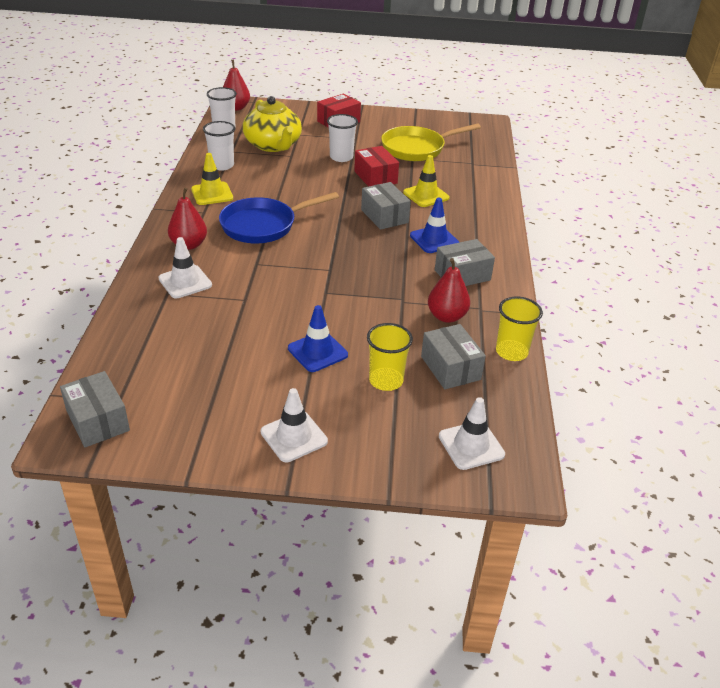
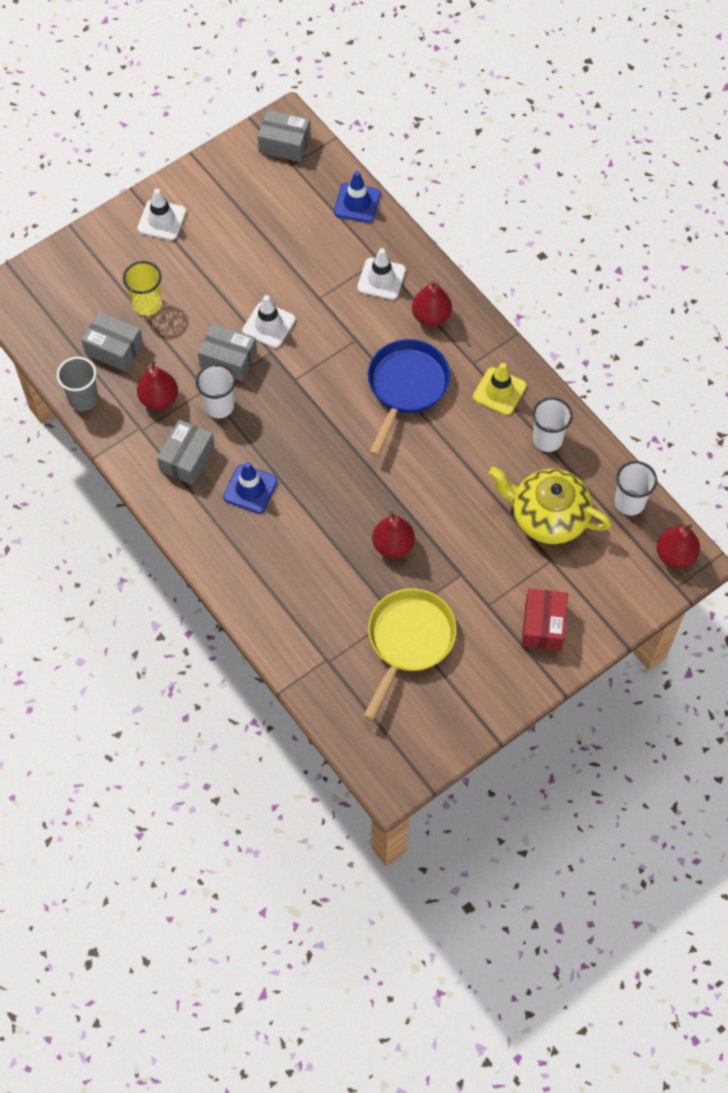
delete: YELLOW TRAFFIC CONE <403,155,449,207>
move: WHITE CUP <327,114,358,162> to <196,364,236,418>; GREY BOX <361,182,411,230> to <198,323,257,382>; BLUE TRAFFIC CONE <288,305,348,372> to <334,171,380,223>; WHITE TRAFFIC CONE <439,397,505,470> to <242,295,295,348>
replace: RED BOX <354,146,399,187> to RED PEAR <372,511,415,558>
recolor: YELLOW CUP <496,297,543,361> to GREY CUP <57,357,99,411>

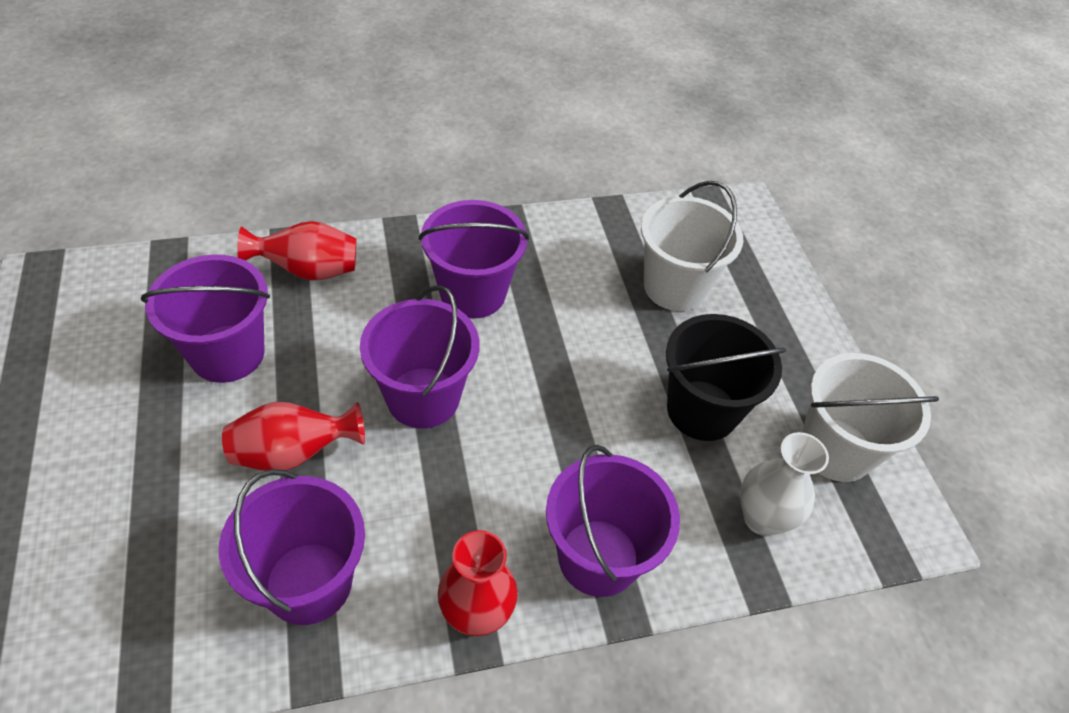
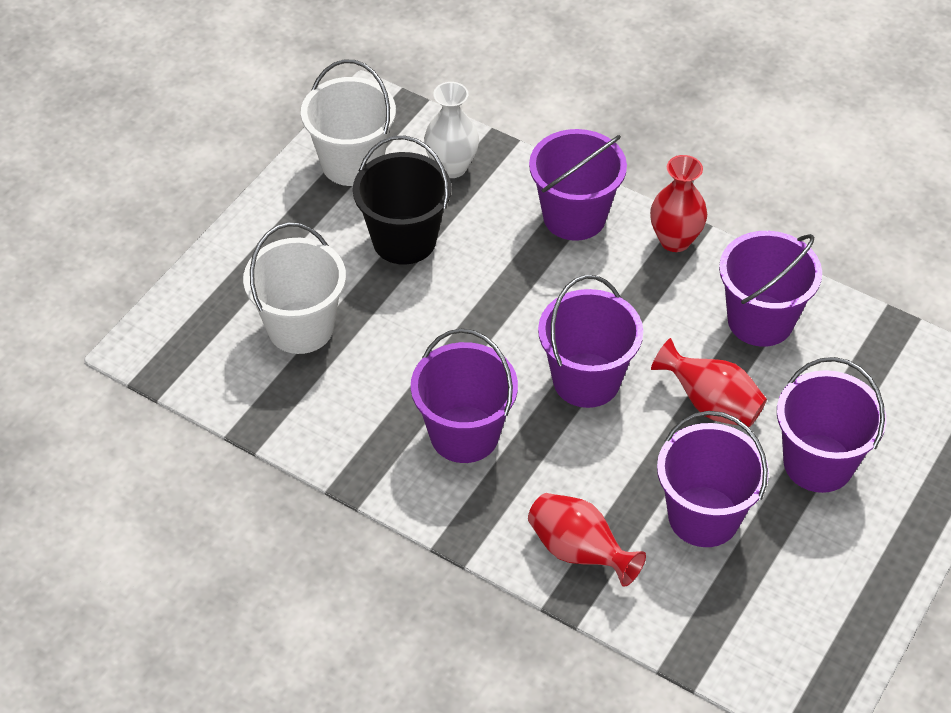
insert: PURPLE BUCKET <777,357,886,493>

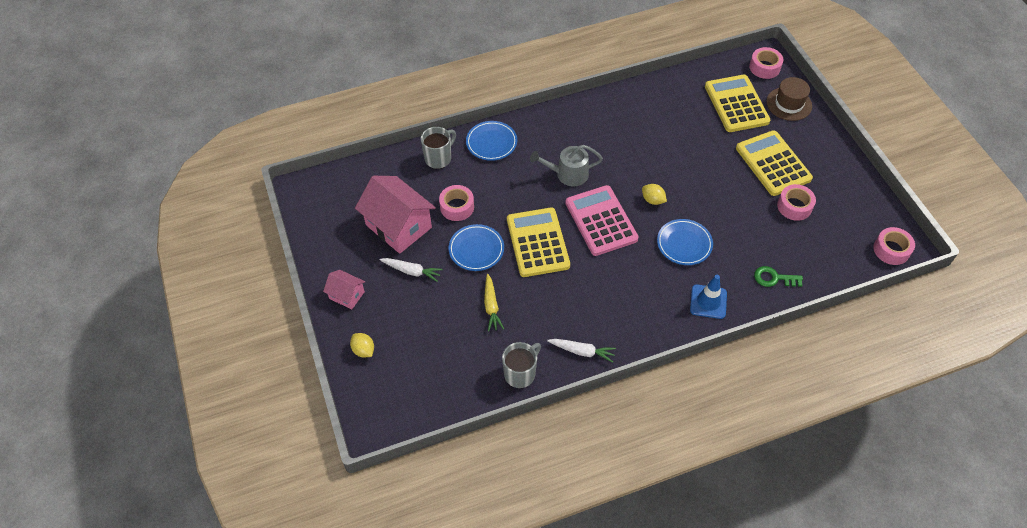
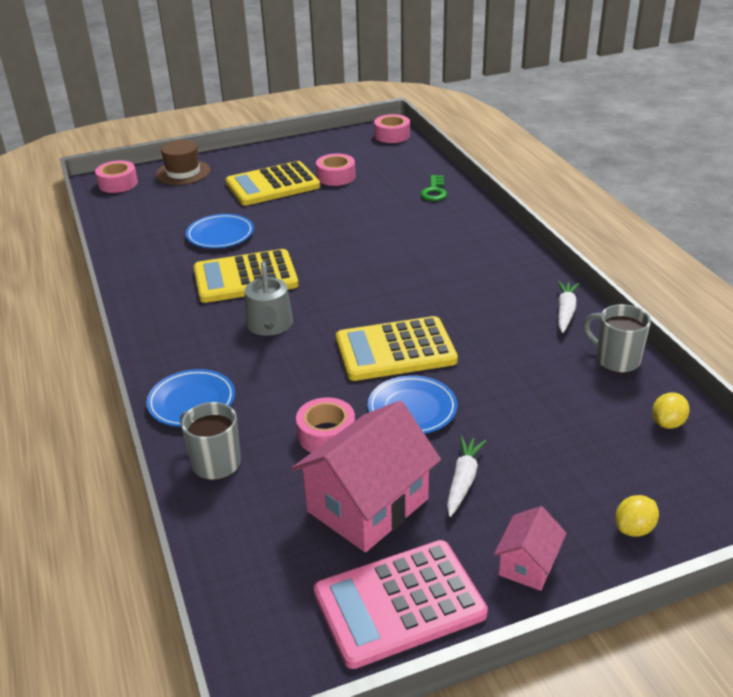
delete: YELLOW CARROT <484,274,504,332>; BLUE TRAFFIC CONE <690,275,727,319>
move: YELLOW CALCULATOR <705,75,770,132> to <194,249,298,303>; YELLOW LEMON <642,184,667,205> to <652,392,690,429>; PINK CALCULATOR <565,185,639,256> to <314,540,488,669>; BLUE PLATE <657,219,713,265> to <186,214,254,248>

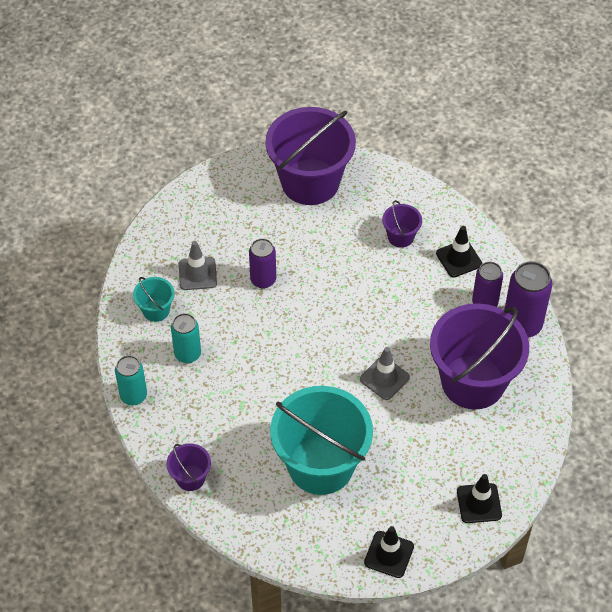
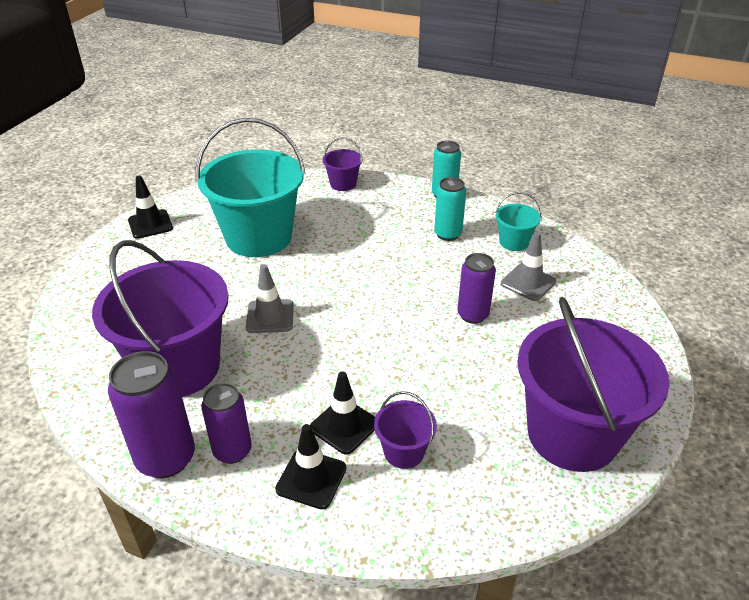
move: BLACK TRAFFIC CONE <457,474,502,523> to <310,371,375,455>

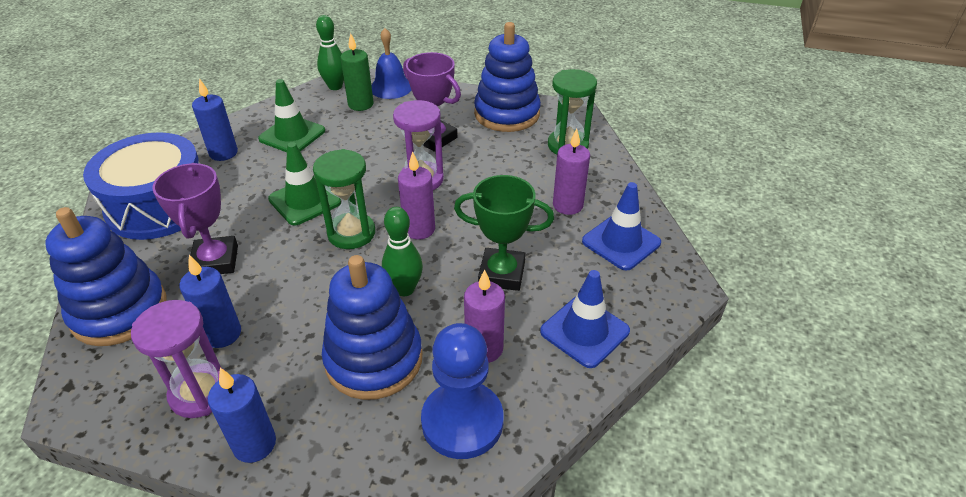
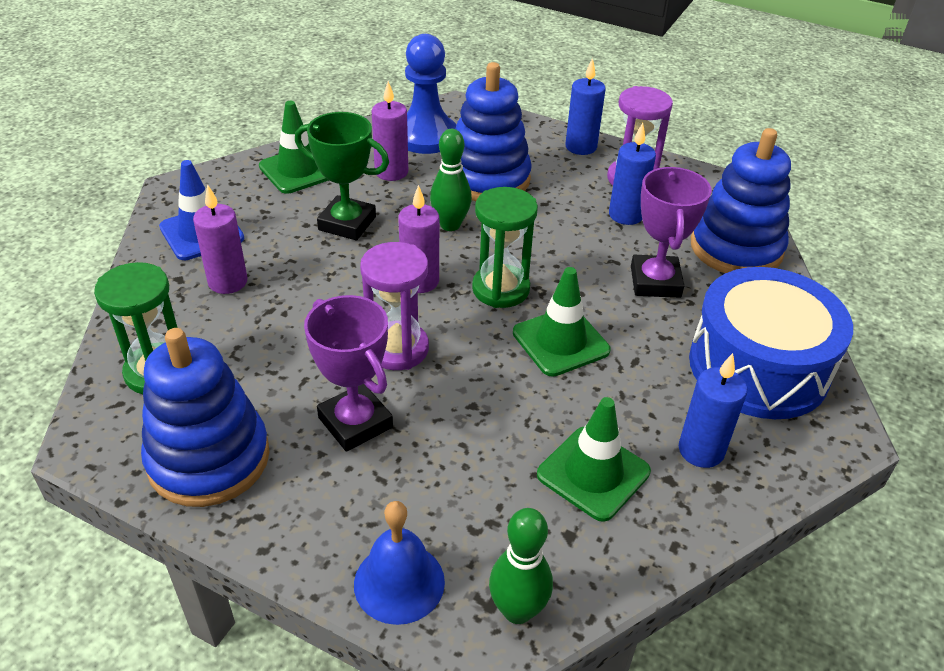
delete: GREEN CANDLE <340,33,374,111>
recolor: BLUE TRAFFIC CONE <540,270,630,368> to GREEN TRAFFIC CONE <259,101,329,194>

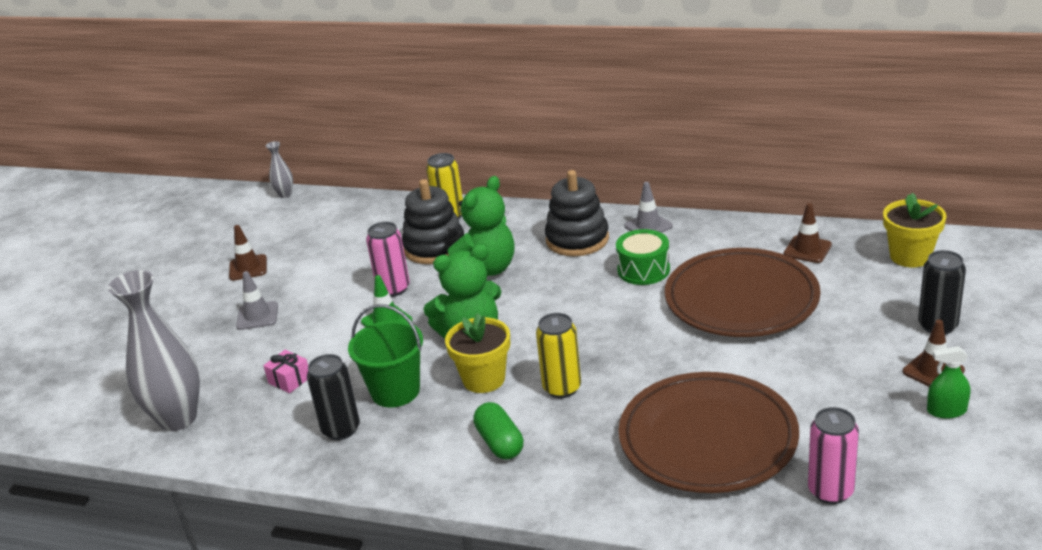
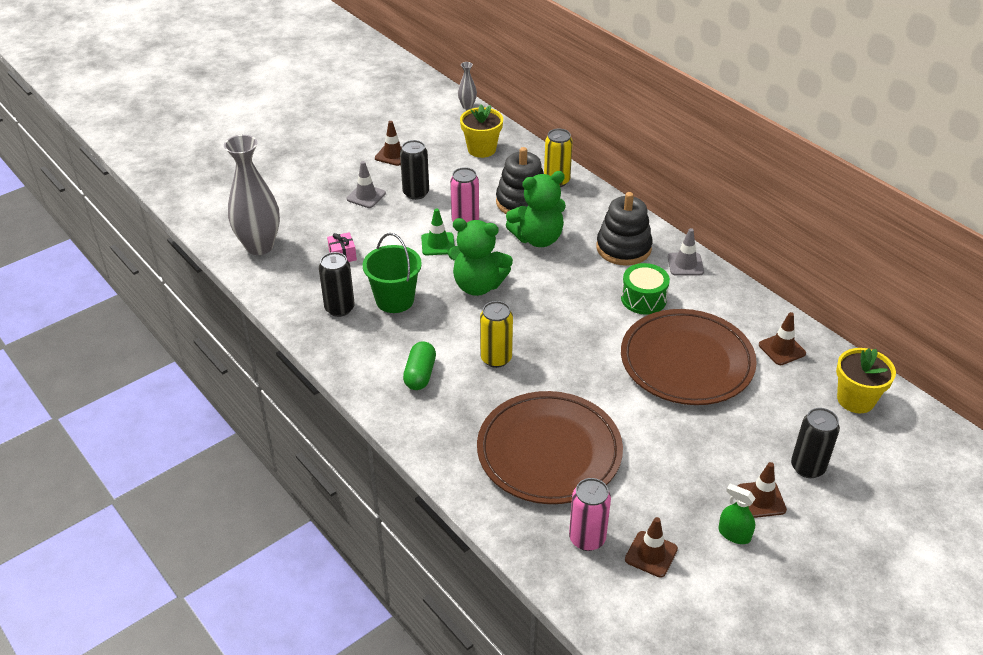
insert: BLACK CAN <400,140,429,200>; BROWN TRAFFIC CONE <625,517,678,578>
move: YELLOW FLOWER POT <445,313,510,393> to <460,104,503,158>

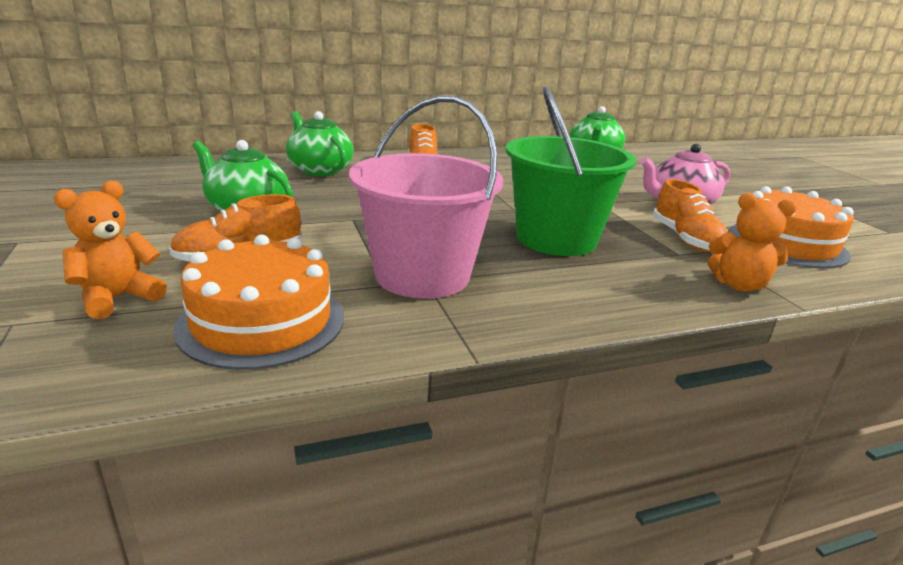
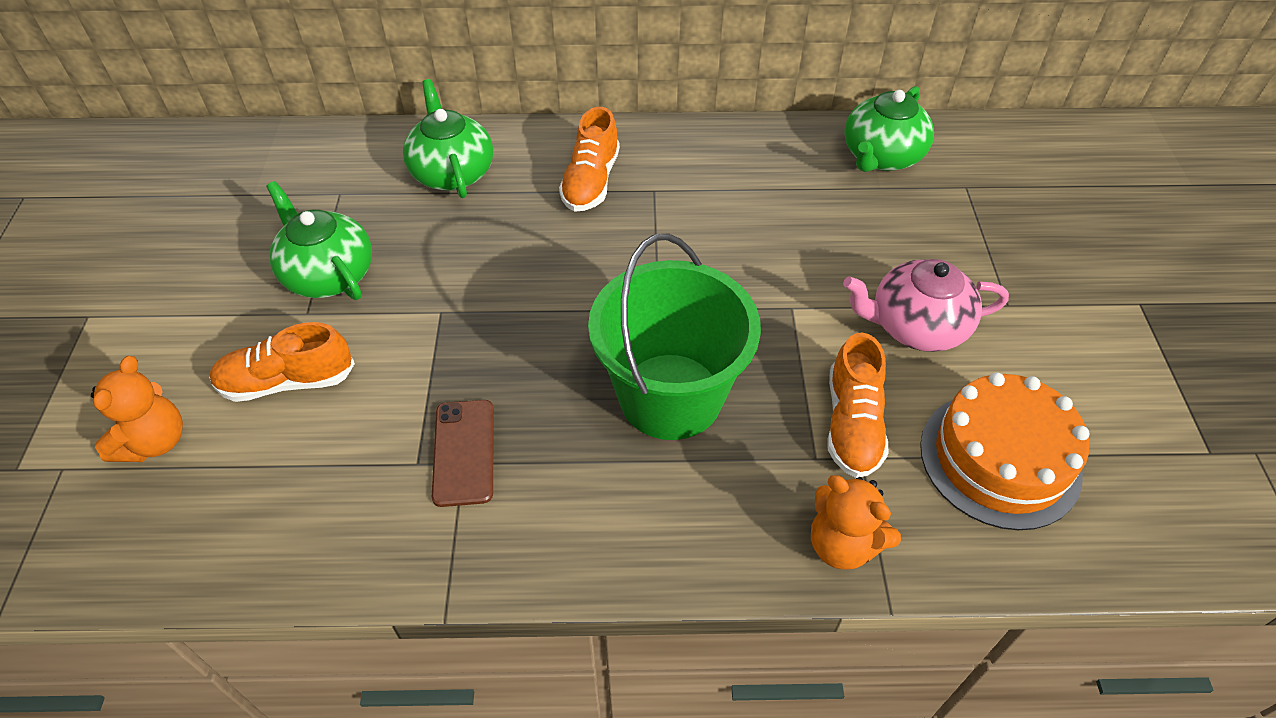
delete: ORANGE CAKE <173,235,344,370>
replace: PINK BUCKET <349,96,503,299> to BROWN PHONE <432,400,494,507>
rotate: ORANGE TEDDY BEAR <54,180,167,319> = <91,356,183,462> 135 degrees clockwise

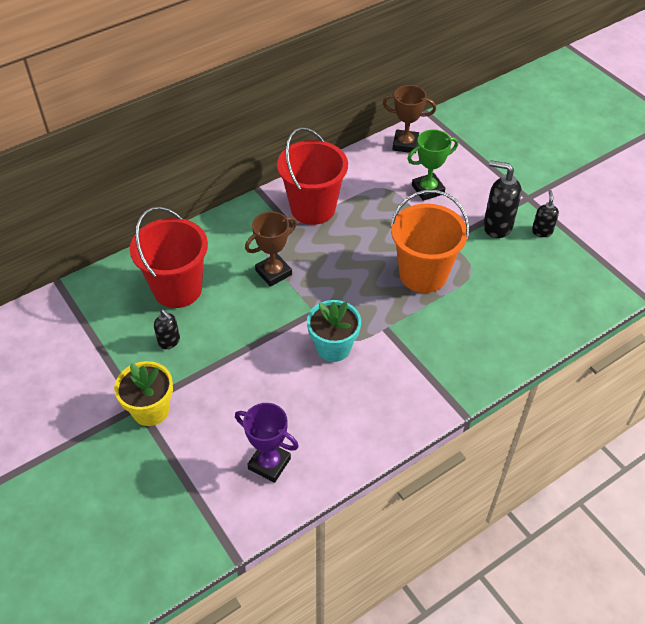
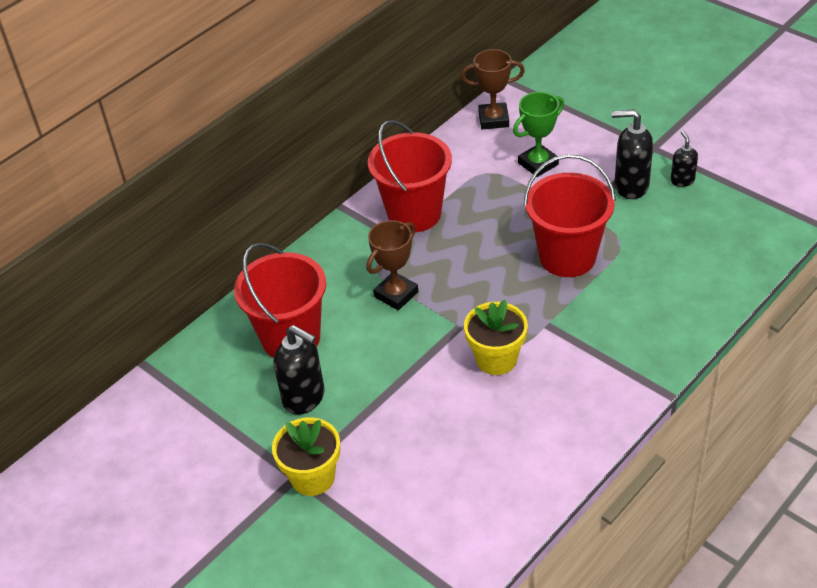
delete: PURPLE TROPHY <235,403,299,483>
recolor: ORANGE BUCKET <390,190,470,293> to RED BUCKET <524,154,616,277>; TURQUOISE FLOWER POT <307,300,361,362> to YELLOW FLOWER POT <464,300,528,375>
resize: BLACK SOAP DISPENSER <154,309,180,349> = <274,325,325,415> x1.73

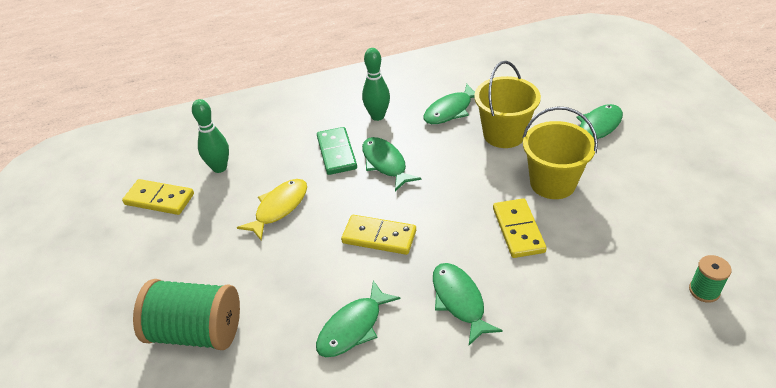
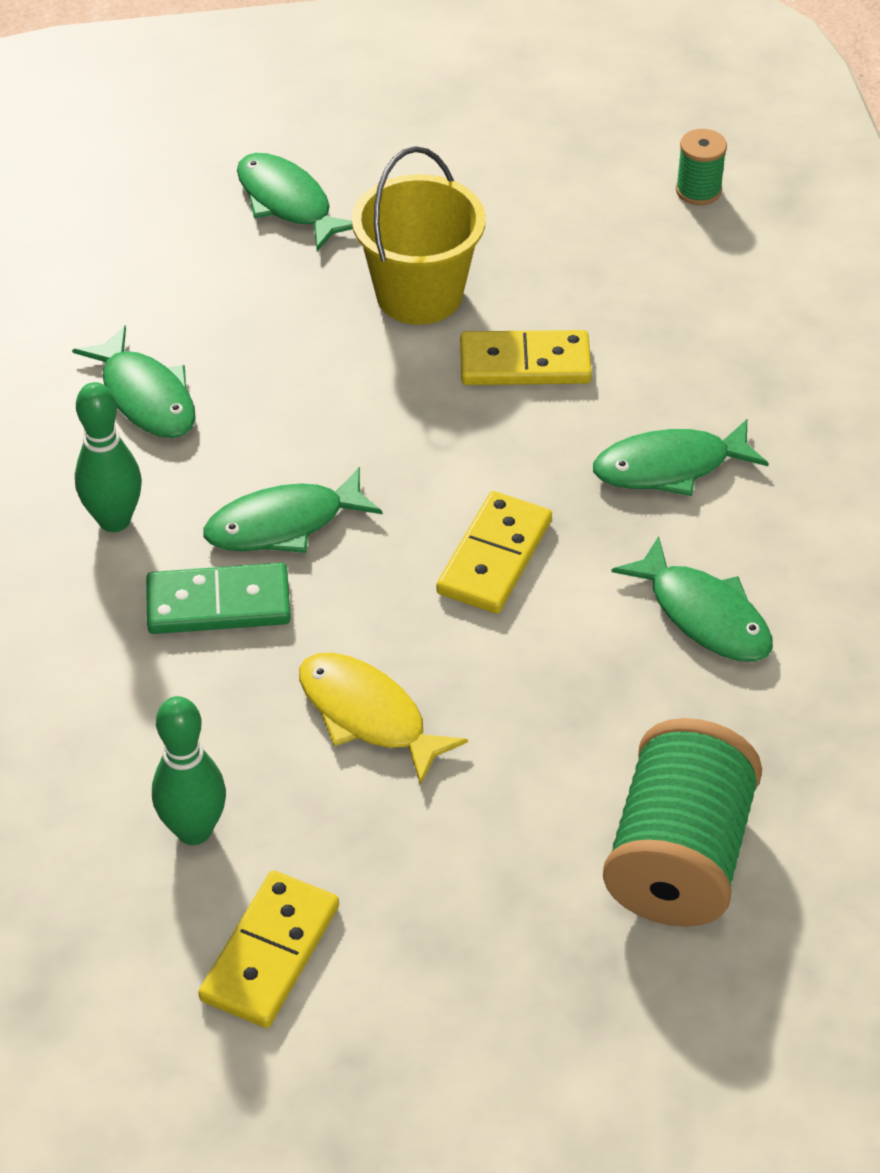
delete: YELLOW BUCKET <474,61,541,148>

